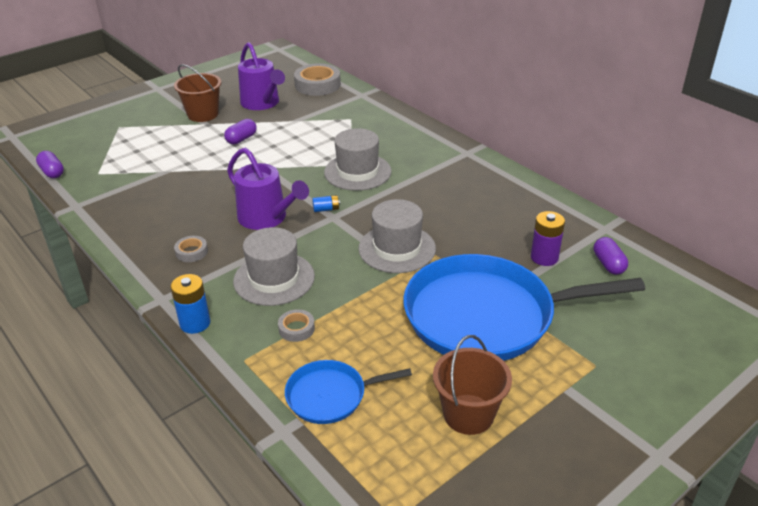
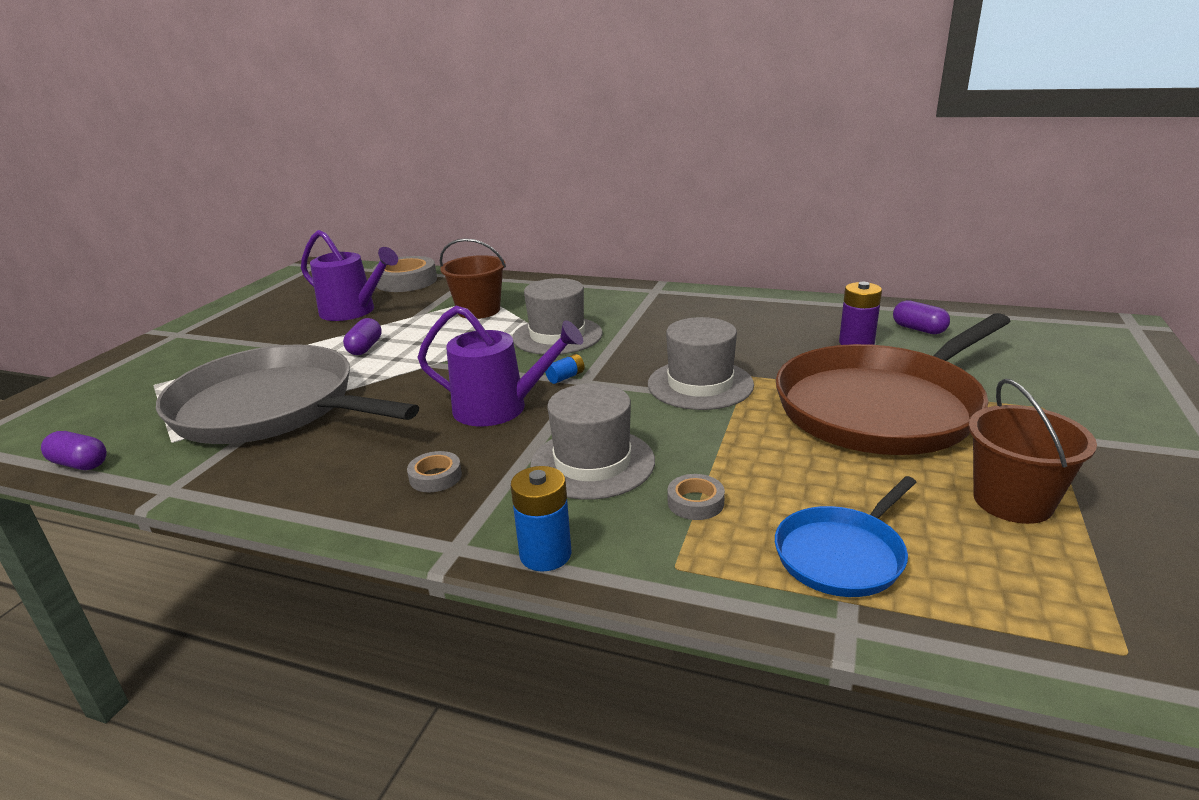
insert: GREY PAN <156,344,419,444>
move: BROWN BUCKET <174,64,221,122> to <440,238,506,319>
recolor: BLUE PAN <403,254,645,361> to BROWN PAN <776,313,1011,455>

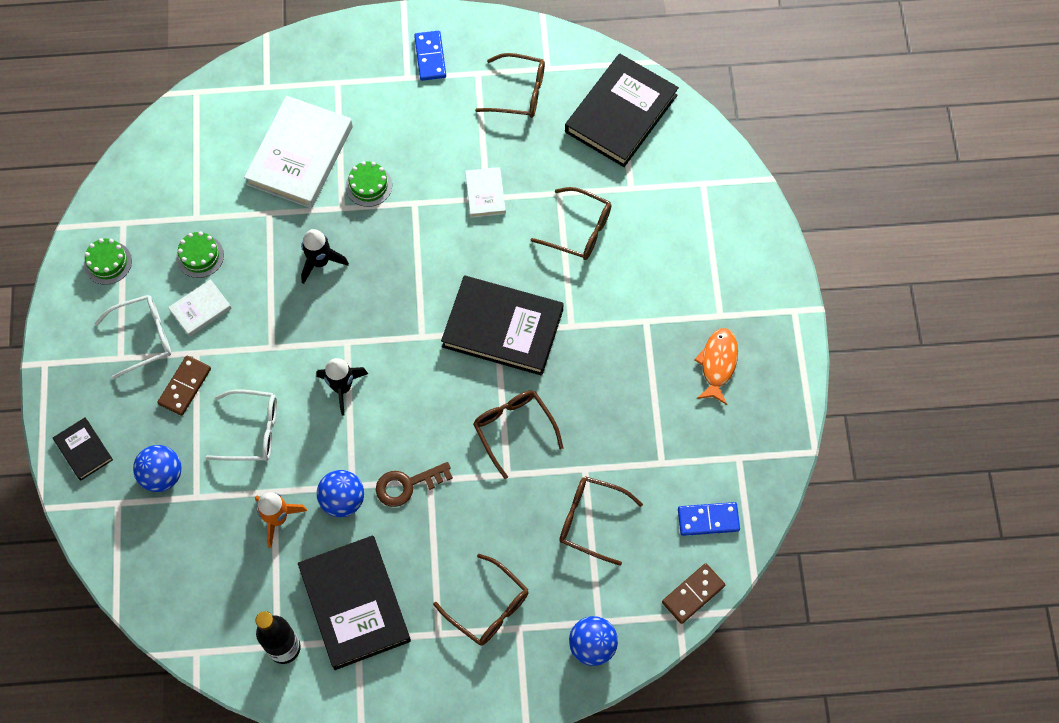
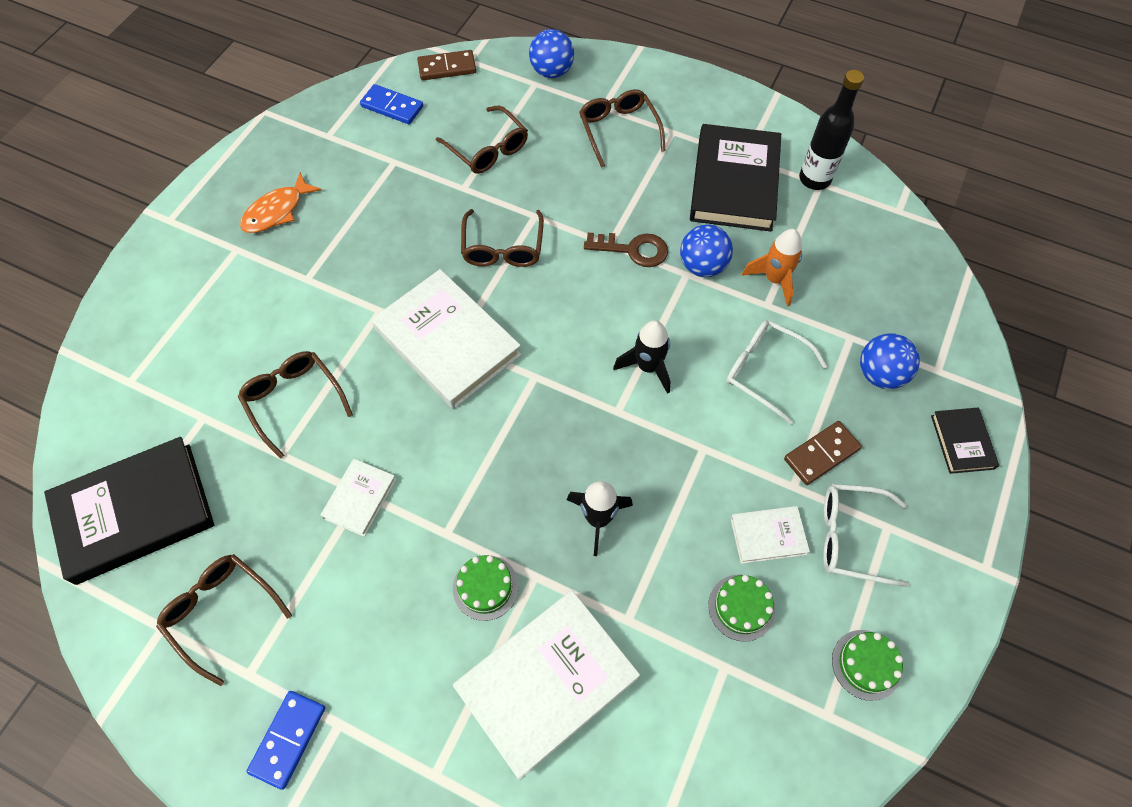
recolor: BLACK BOOK <441,276,564,376> to WHITE BOOK <371,269,522,409>

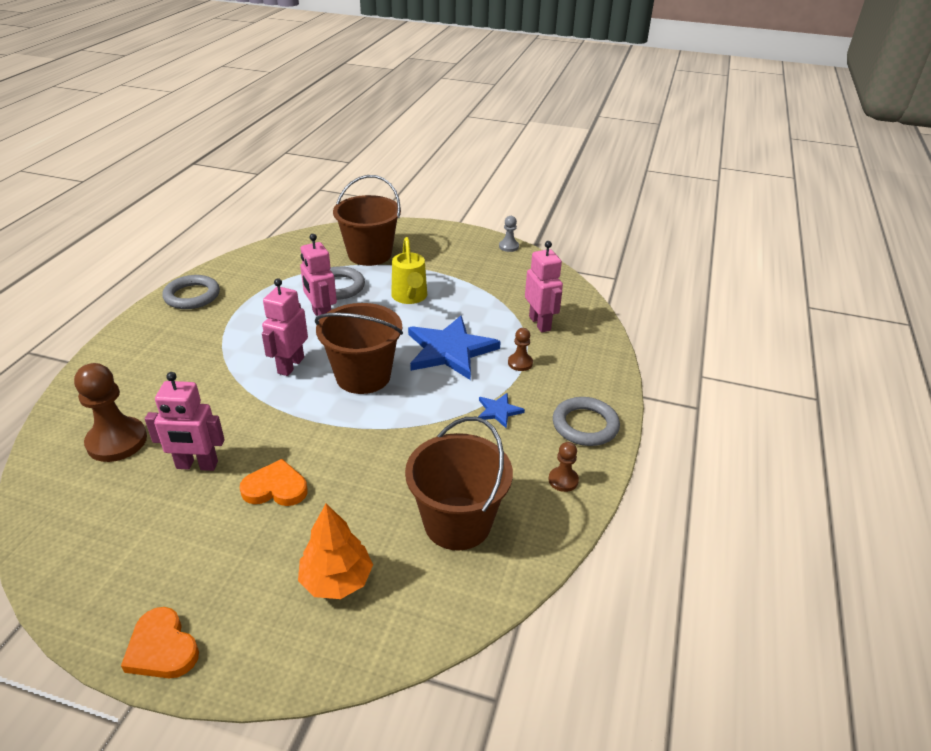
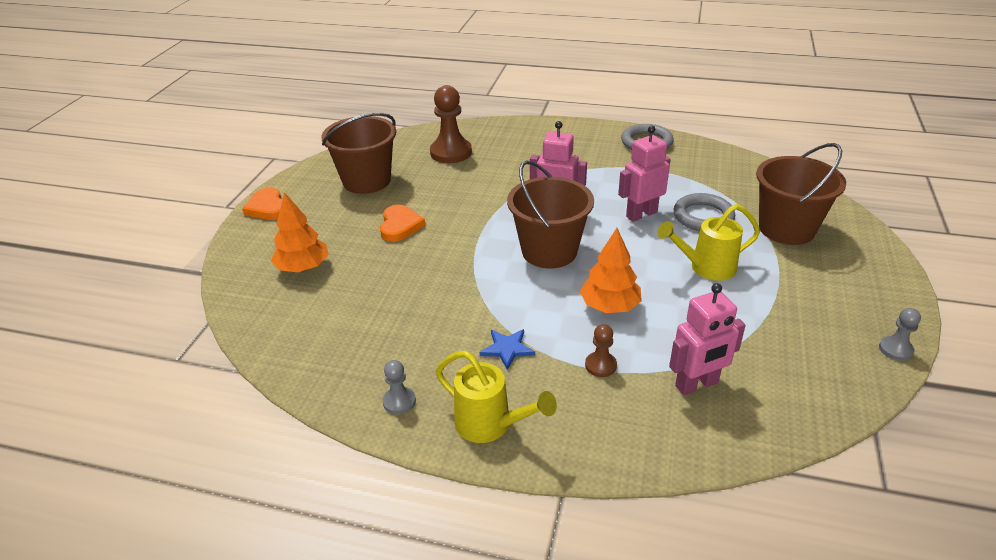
delete: PINK ROBOT <145,372,225,471>
move: BROWN BUCKET <405,417,513,550> to <321,113,396,194>
replace: BLUE STAR <408,315,501,380> to ORANGE TREE <580,228,642,313>; GREY RING <553,397,620,446> to YELLOW WATERING CAN <436,351,557,443>
recolor: BROWN PAWN <548,442,579,492> to GREY PAWN <383,360,416,414>
rotate: ORANGE HEART <121,607,199,678> = <242,188,283,220> 75 degrees counterclockwise

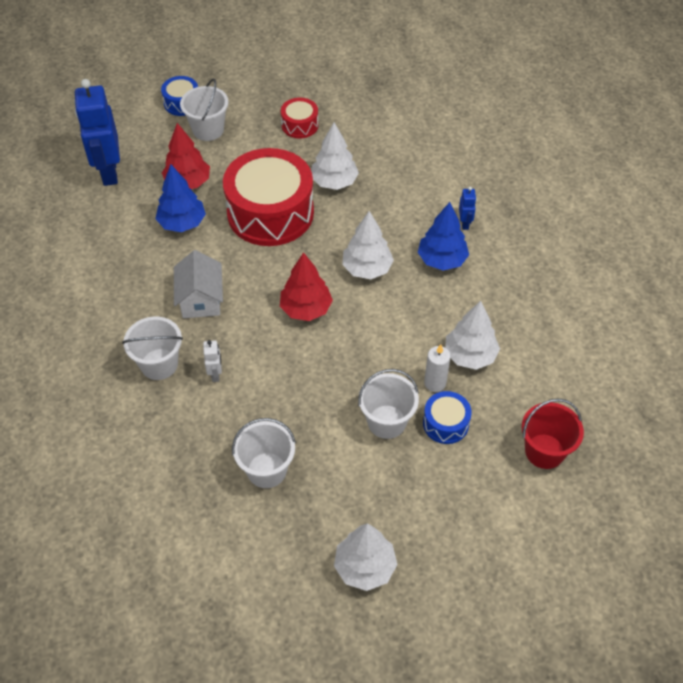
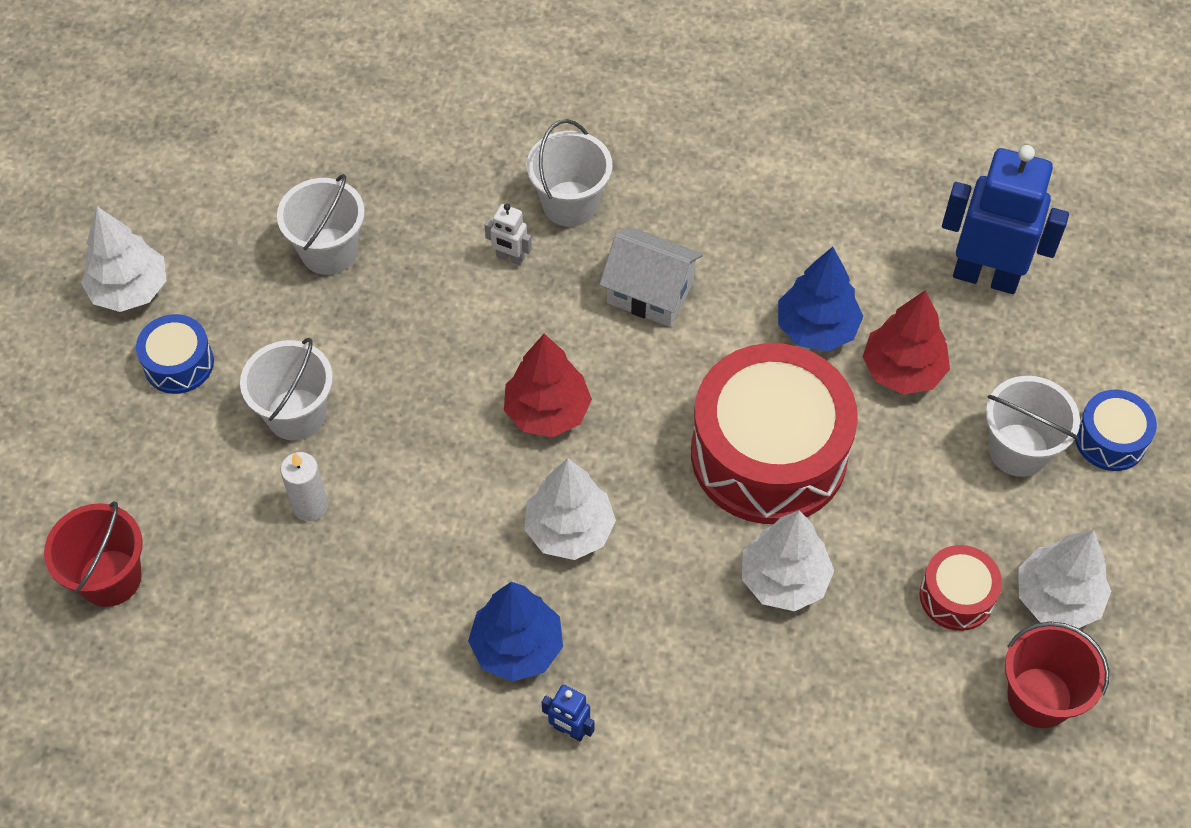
insert: RED BUCKET <1005,622,1109,728>
move: WHITE TREE <445,301,500,370> to <1018,530,1111,628>; BLUE DRUM <423,391,472,444> to <136,314,214,394>

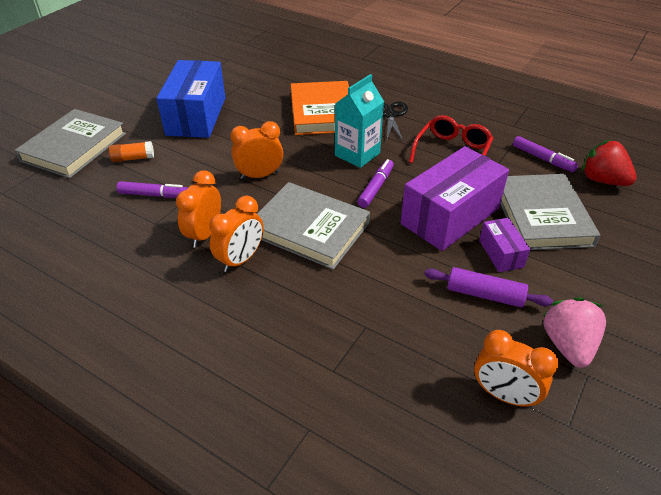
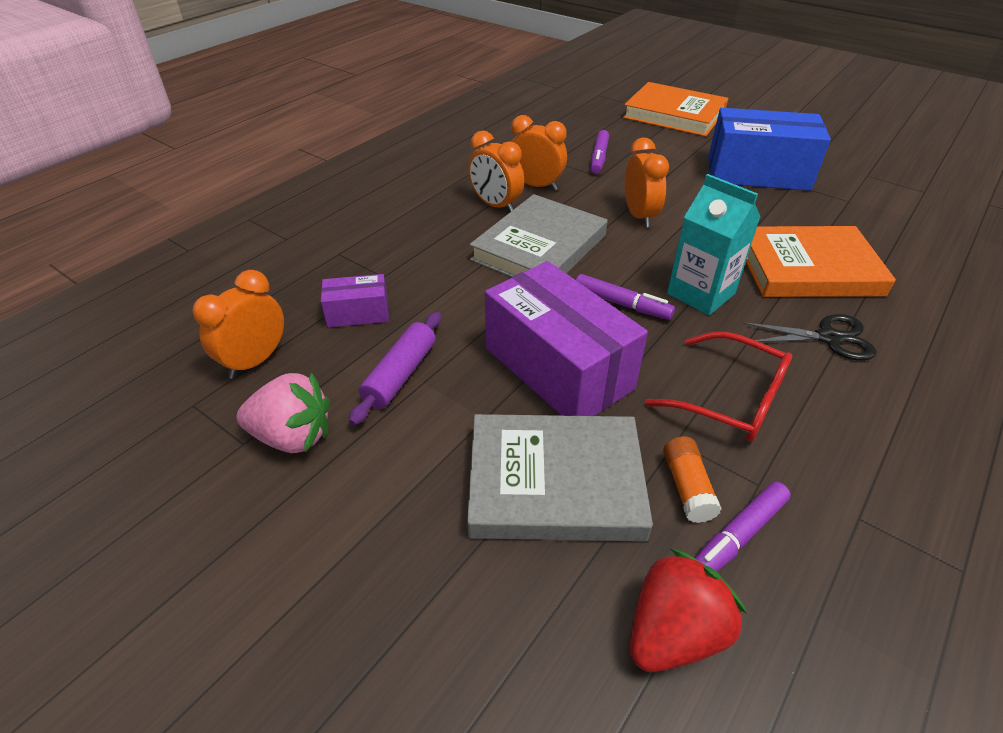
move: ORANGE GLUE STICK <109,141,154,162> to <663,436,722,523>; PURPLE BOX <479,218,530,272> to <321,274,389,328>
recolor: GREY BOOK <15,109,126,178> to ORANGE BOOK <623,82,728,137>

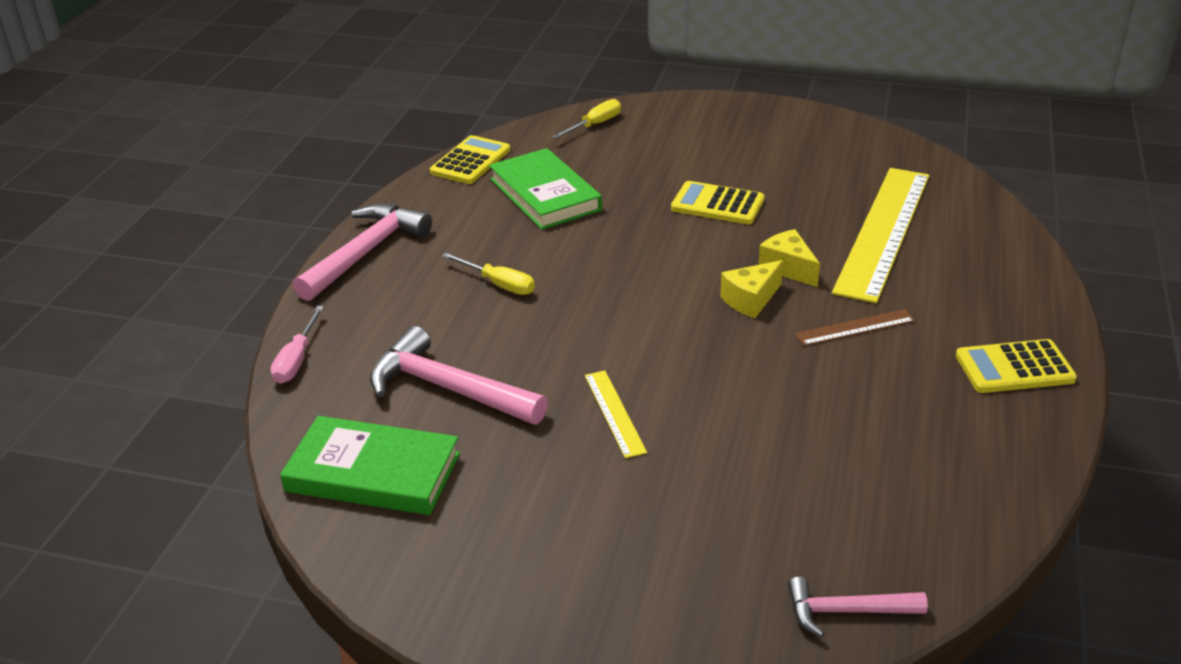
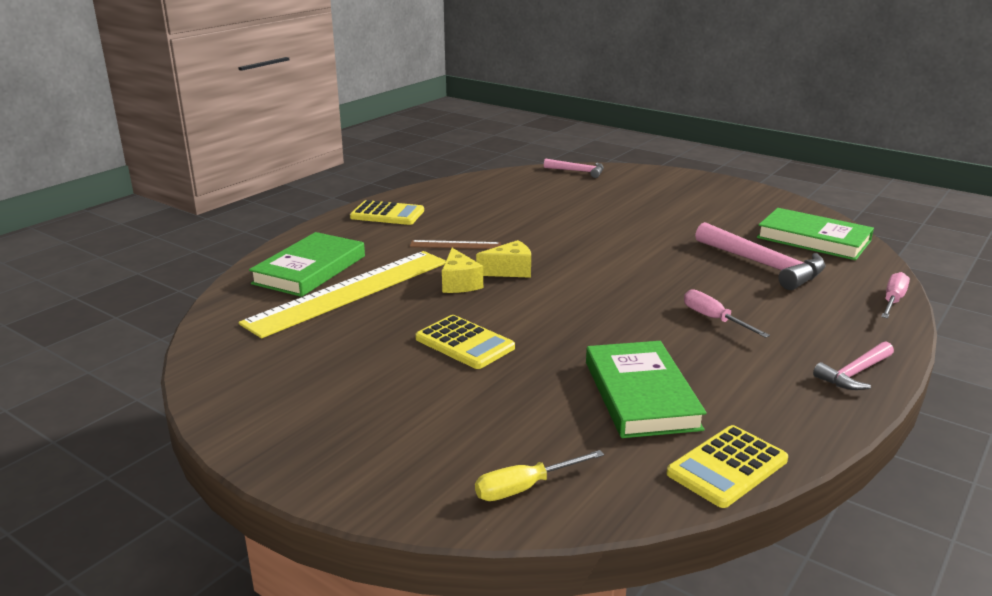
delete: YELLOW RULER <585,371,647,458>
insert: GREEN BOOK <249,232,365,297>
recolor: YELLOW SCREWDRIVER <442,253,535,295> to PINK SCREWDRIVER <684,289,770,338>
resize: PINK HAMMER <293,204,432,301> = <813,342,894,390> x0.57

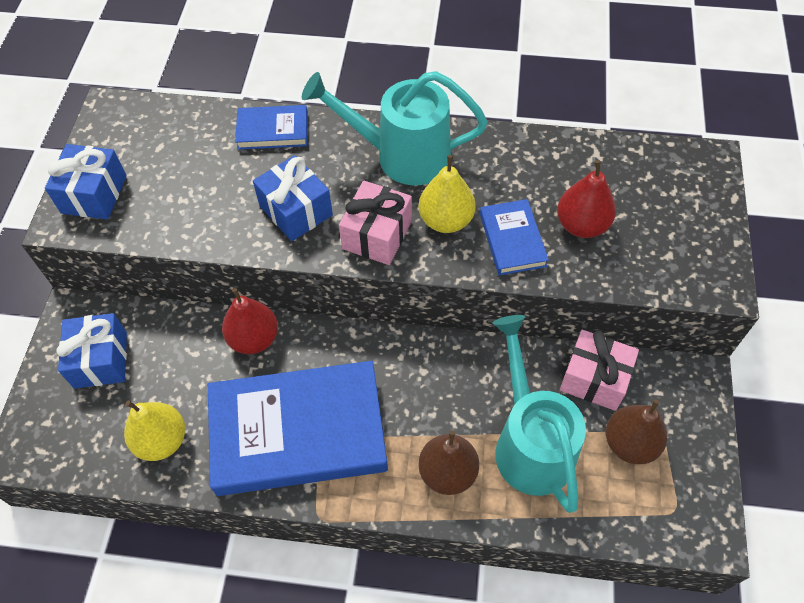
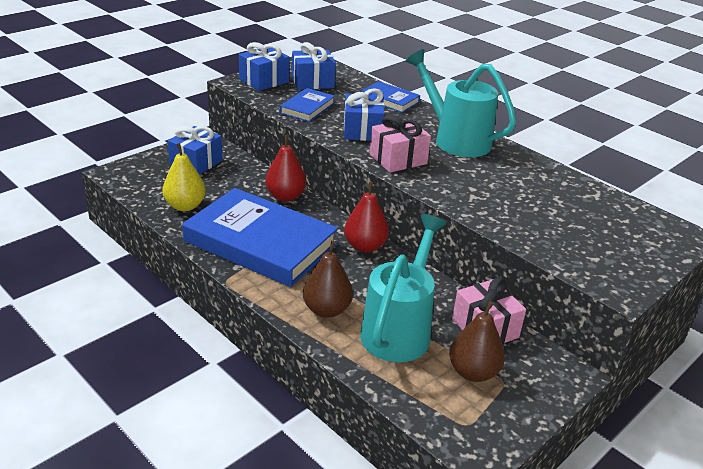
delete: YELLOW PEAR <419,155,476,233>
insert: BLUE GIFT <292,42,336,90>
move: RED PEAR <557,160,616,238> to <344,182,389,252>; BLUE BOOK <480,199,549,275> to <280,88,335,122>

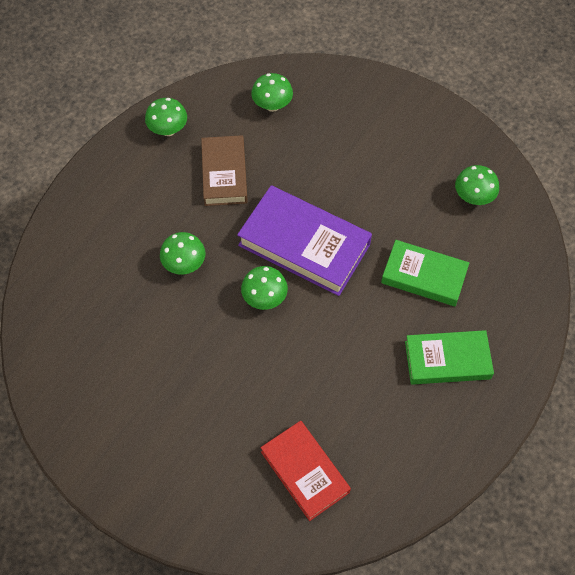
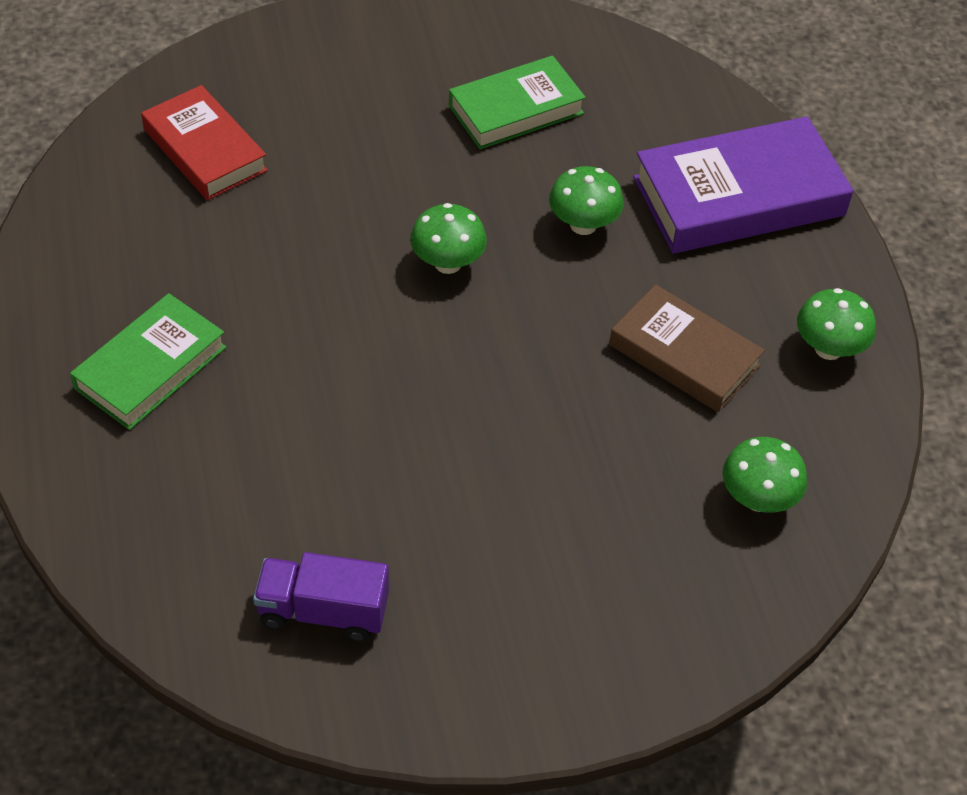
move: PURPLE BOOK <237,185,372,296> to <633,116,853,254>; GREEN BOOK <381,240,469,306> to <449,55,586,149>
replace: GREEN MUSHROOM <455,165,499,205> to PURPLE TRUCK <253,552,389,641>
rotate: RED BOOK <261,421,351,521> = <141,85,268,200> 45 degrees clockwise

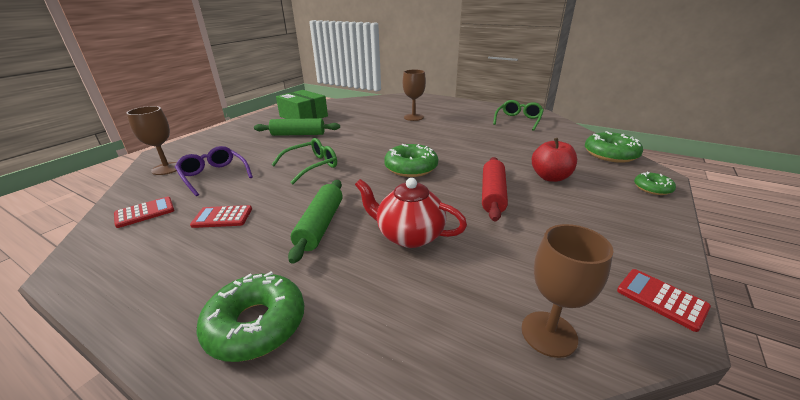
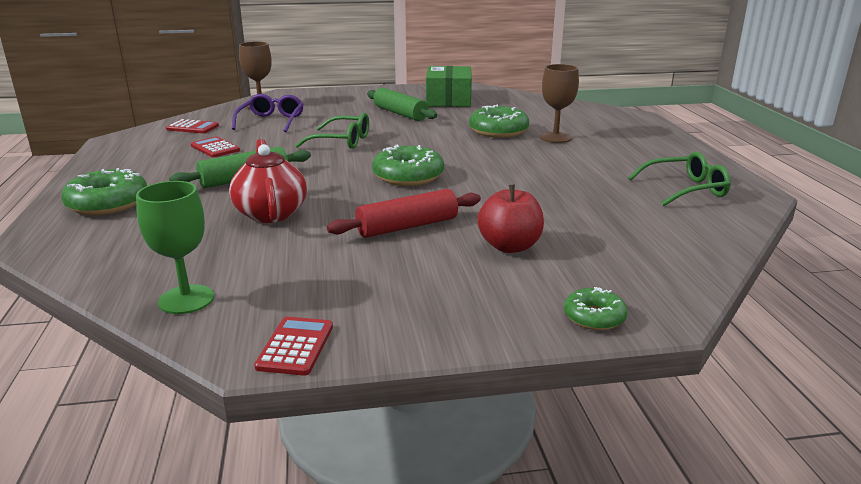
move: GREEN DONUT <585,131,643,163> to <469,105,529,138>
recolor: BROWN GOBLET <521,224,613,358> to GREEN GOBLET <136,181,214,314>

